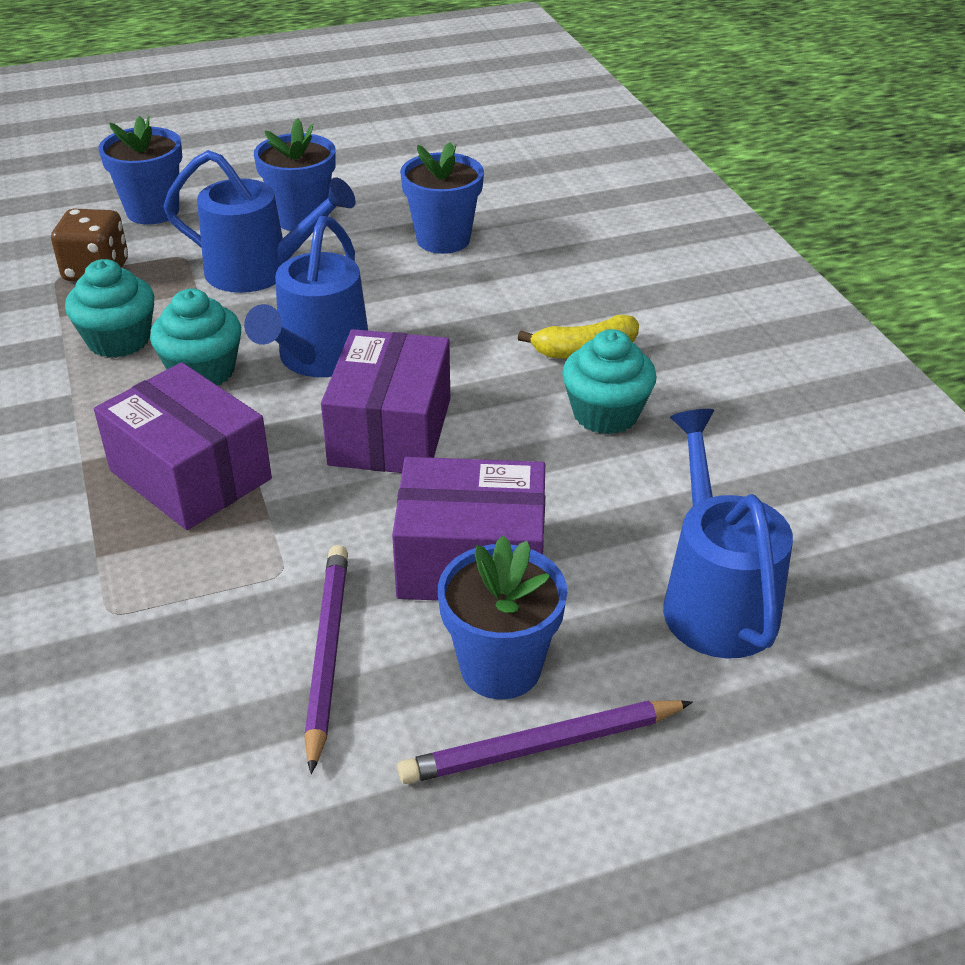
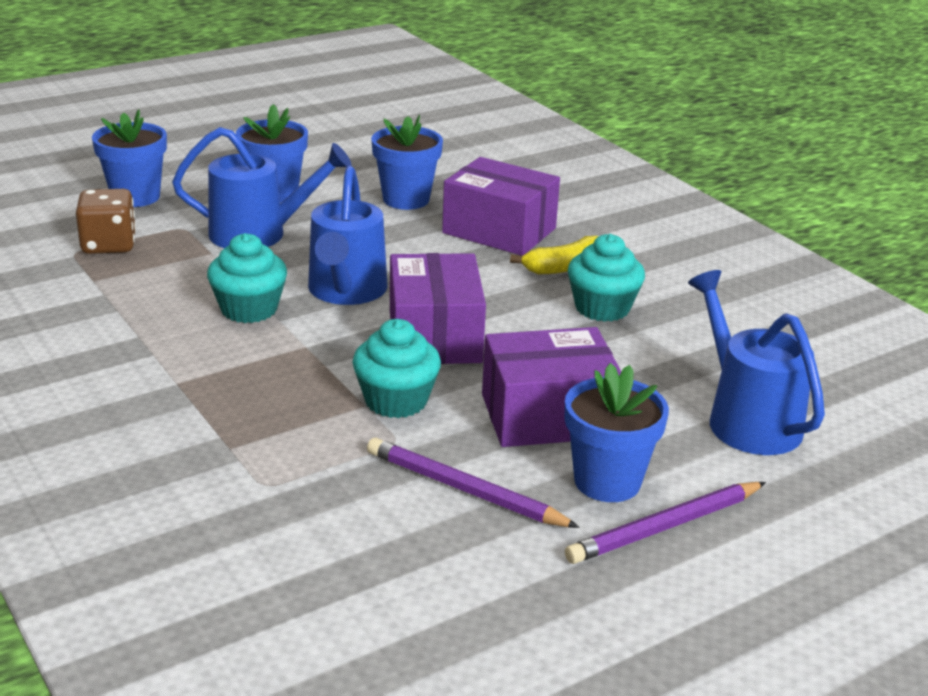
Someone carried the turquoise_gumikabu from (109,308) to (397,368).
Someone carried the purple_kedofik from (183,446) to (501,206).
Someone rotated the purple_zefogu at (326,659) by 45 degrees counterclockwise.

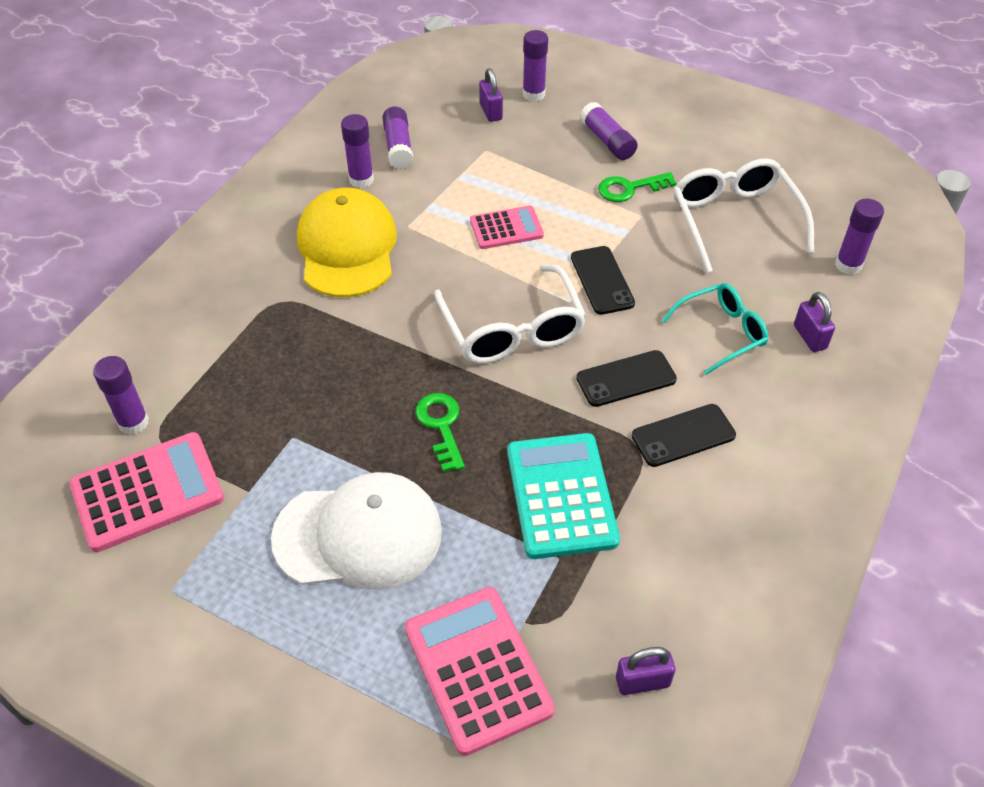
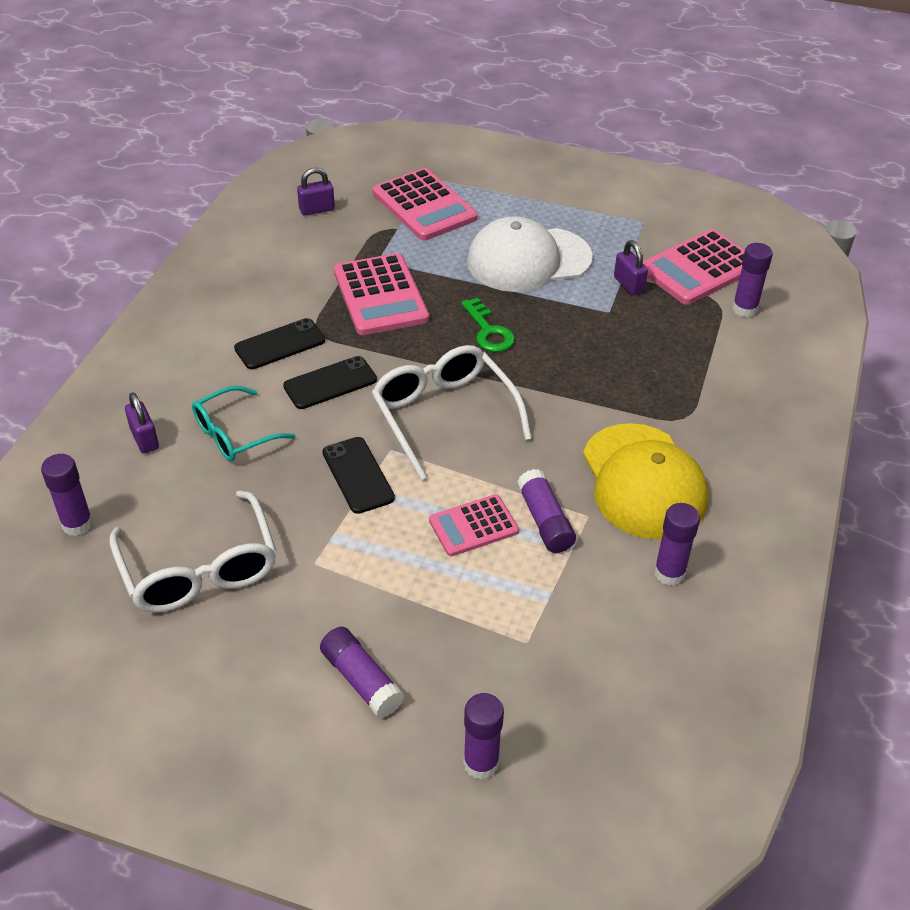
Someone carried the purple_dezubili from (491,95) to (631,268).
Someone carried the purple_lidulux from (397,137) to (546,511).
Someone took away the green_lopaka at (637,187).
Someone repainted the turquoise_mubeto at (563,496), which became the pink_mubeto at (381,294).

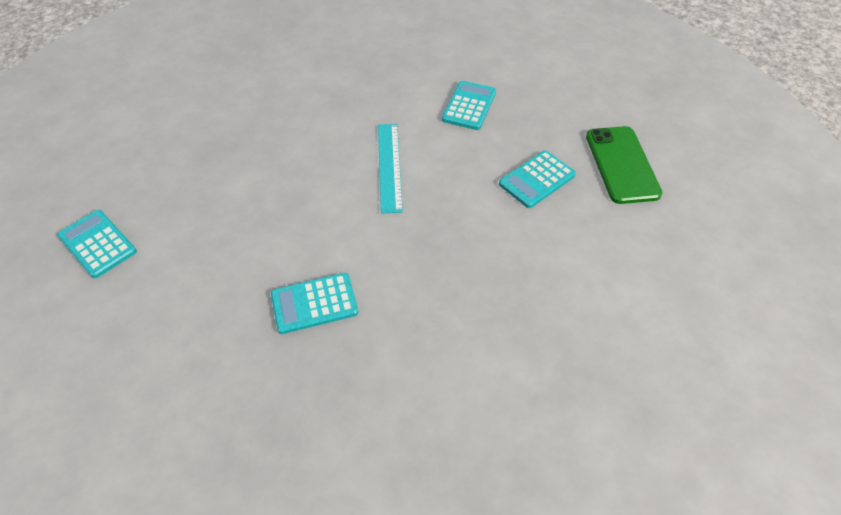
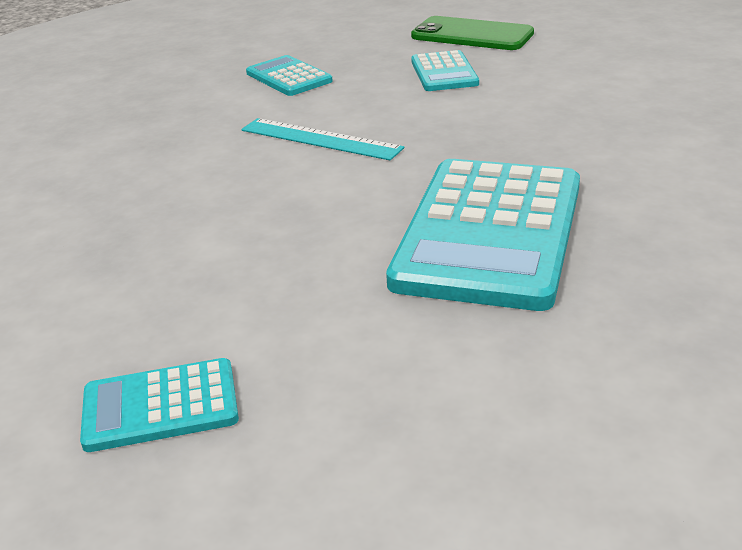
Someone scaled the turquoise_mubeto at (314,303) by 2.04.

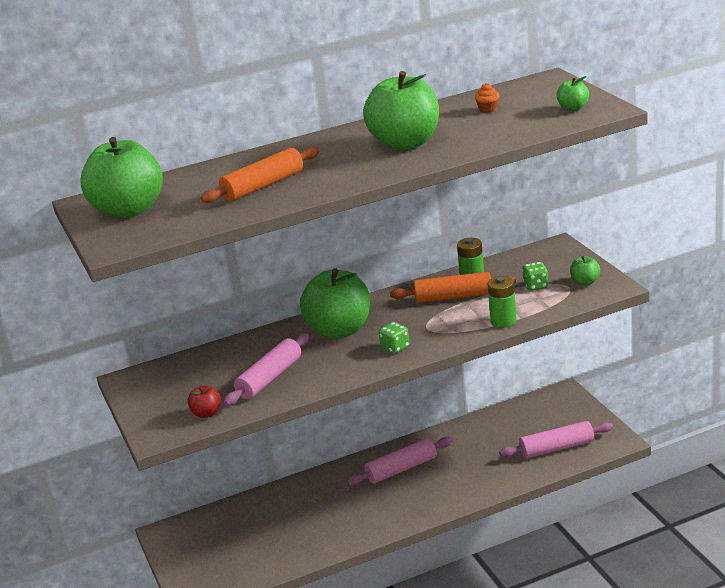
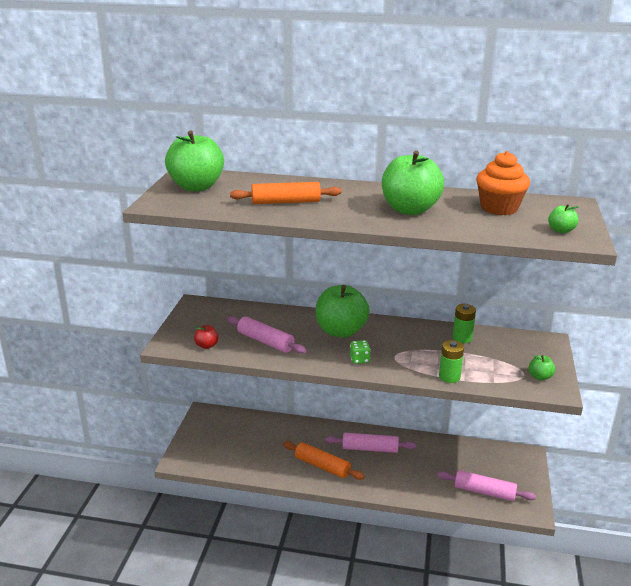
Someone scaled the orange_gumikabu at (487,98) by 2.48.
Someone took away the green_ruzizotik at (535,276).
Someone carried the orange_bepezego from (453,287) to (324,460).
Someone rotated the pink_bepezego at (267,369) by 60 degrees clockwise.

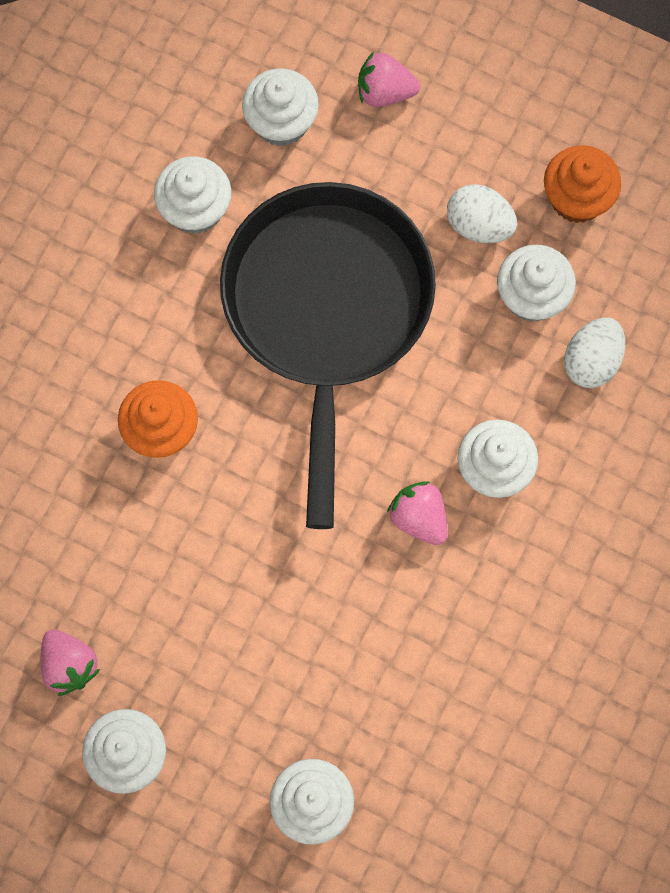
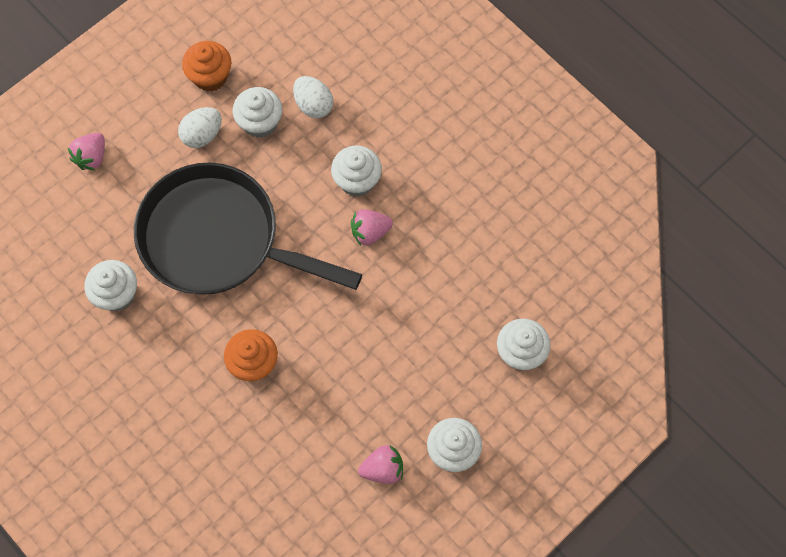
Someone took away the white_gumikabu at (280,107).

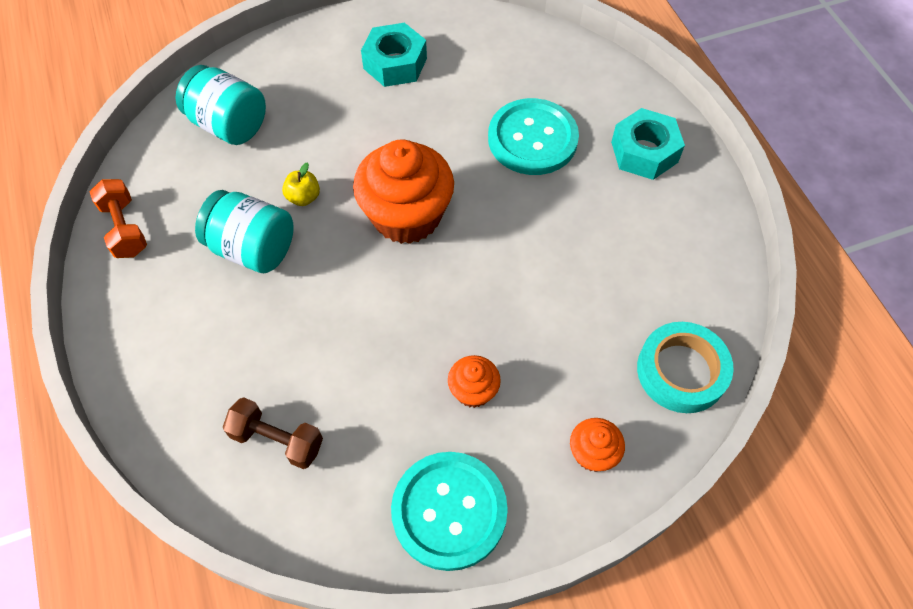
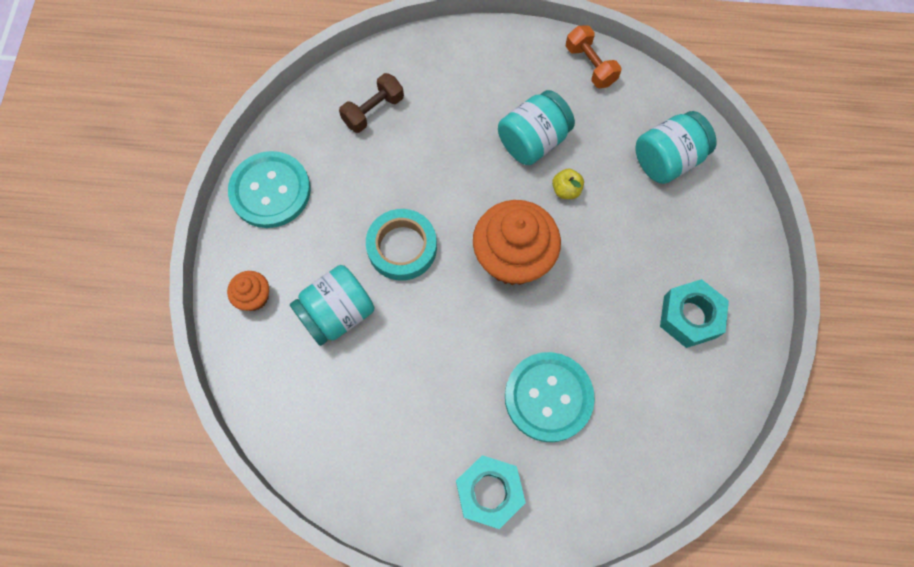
Someone rotated the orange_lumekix at (118,218) by 60 degrees clockwise.
Someone carried the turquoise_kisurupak from (685,367) to (401,245).
Someone took away the orange_gumikabu at (474,381).
Someone put down the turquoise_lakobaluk at (332,305).

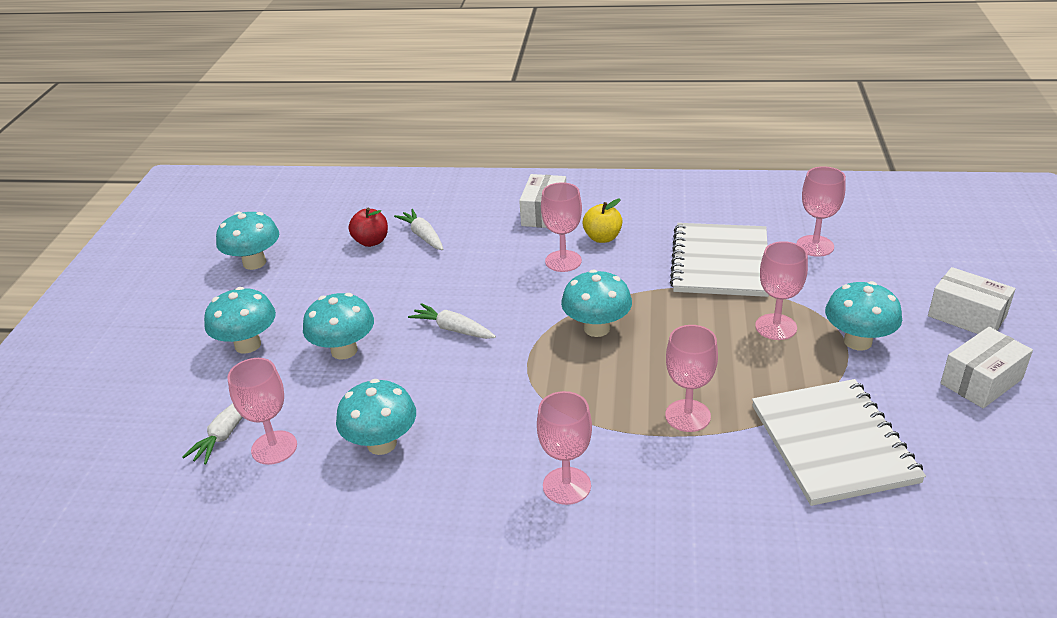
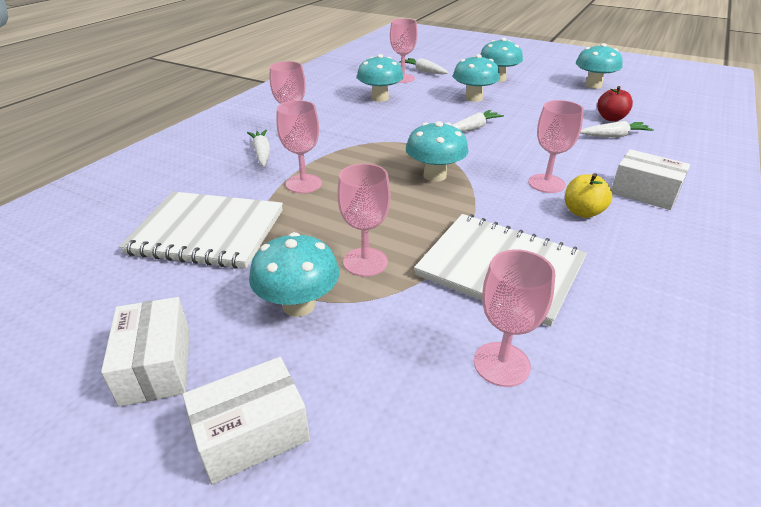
Someone put down the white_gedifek at (258,148).

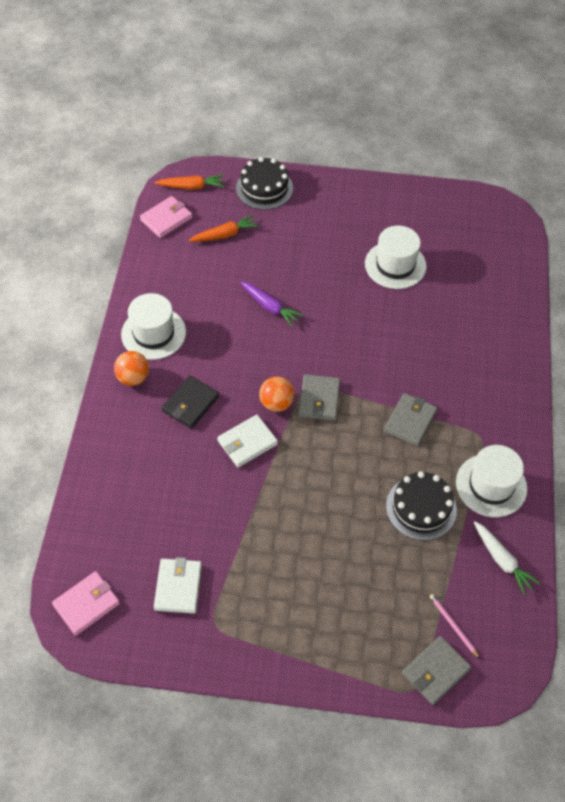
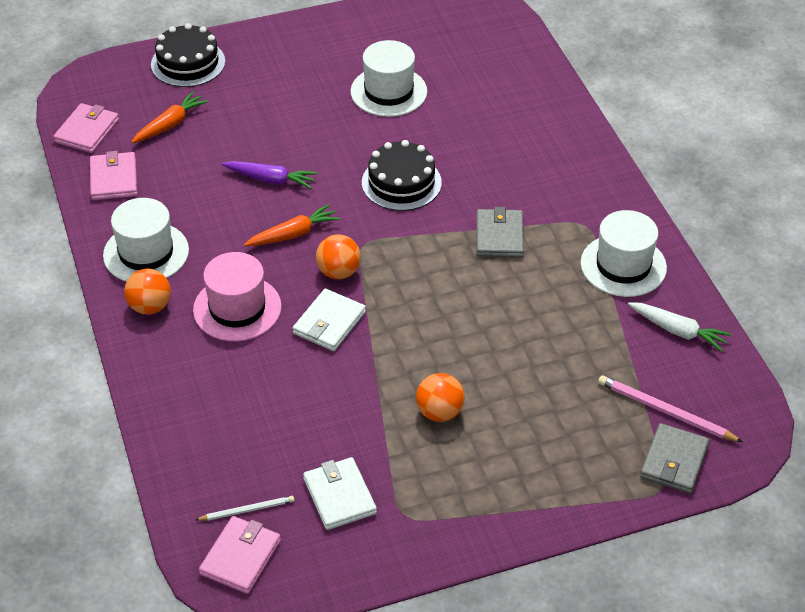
Someone carried the orange_gedifek from (190,182) to (292,225).
Someone took away the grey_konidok at (319,397).
Someone swapped the black_konidok at (190,402) for the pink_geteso at (237,296).
Someone carried the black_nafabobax from (421,506) to (402,175).
Someone scaled the pink_zefogu at (454,626) by 1.64.
Someone put down the pink_konidok at (113,175).
Someone put down the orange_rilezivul at (440,397).
Someone put down the white_zefogu at (245,508).

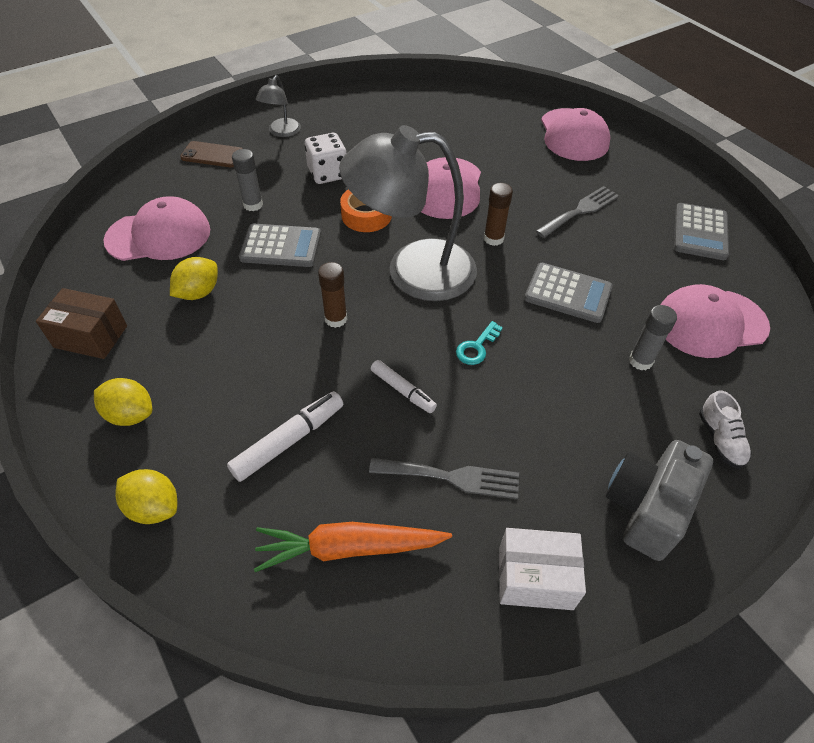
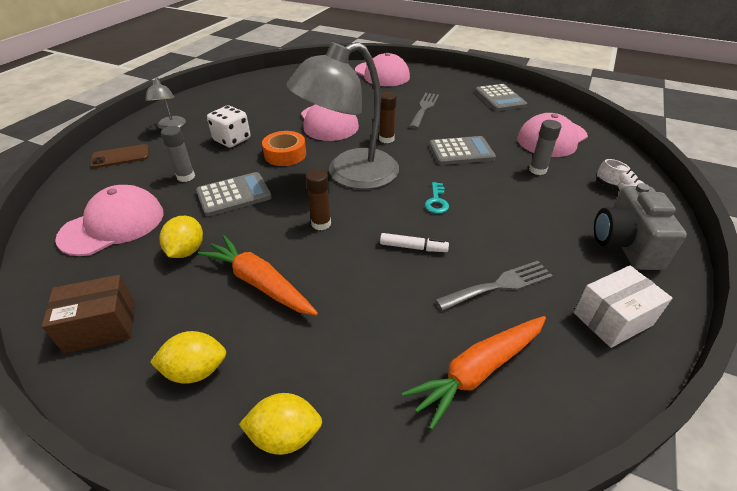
Someone took away the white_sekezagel at (285,436).
Someone put down the orange_gedifek at (258,275).

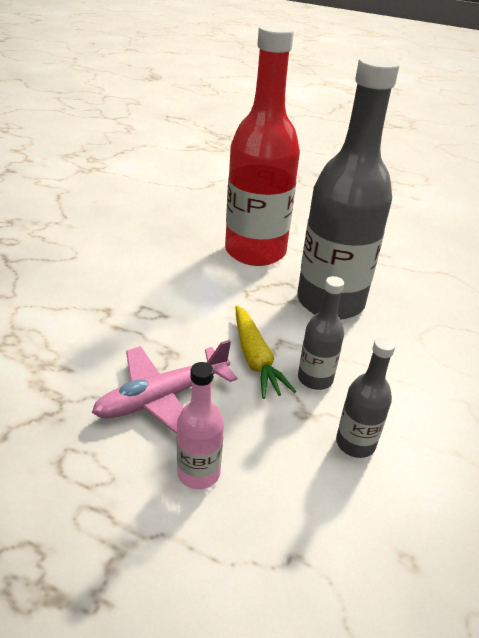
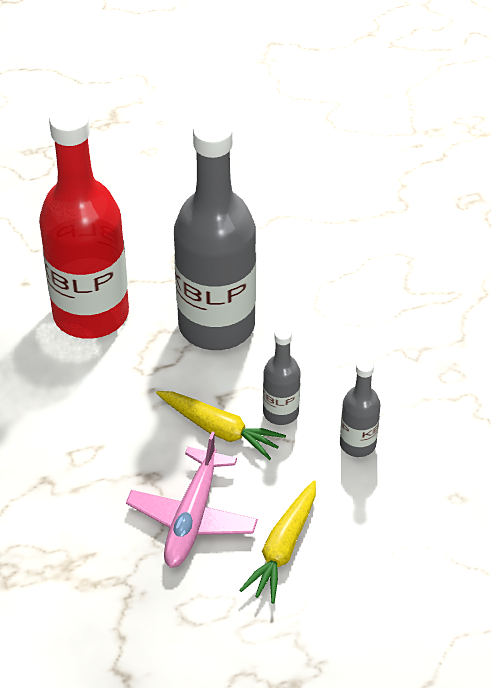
Someone swapped the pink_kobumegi at (200,425) for the yellow_gedifek at (278,542).

